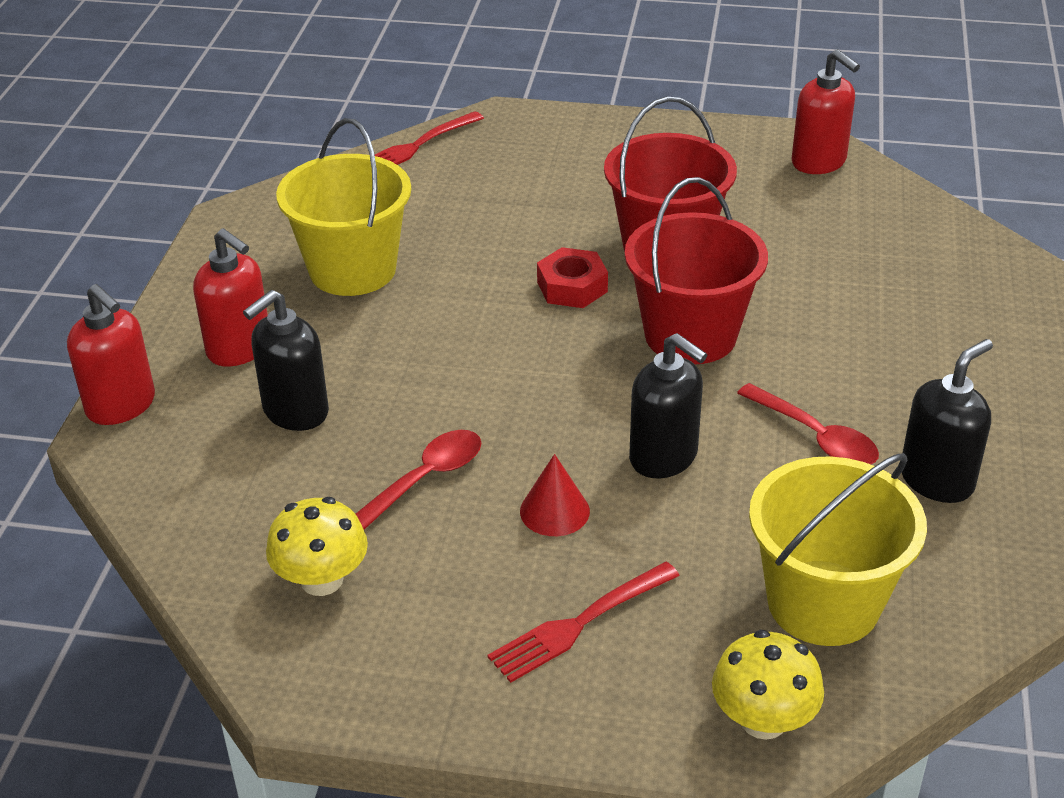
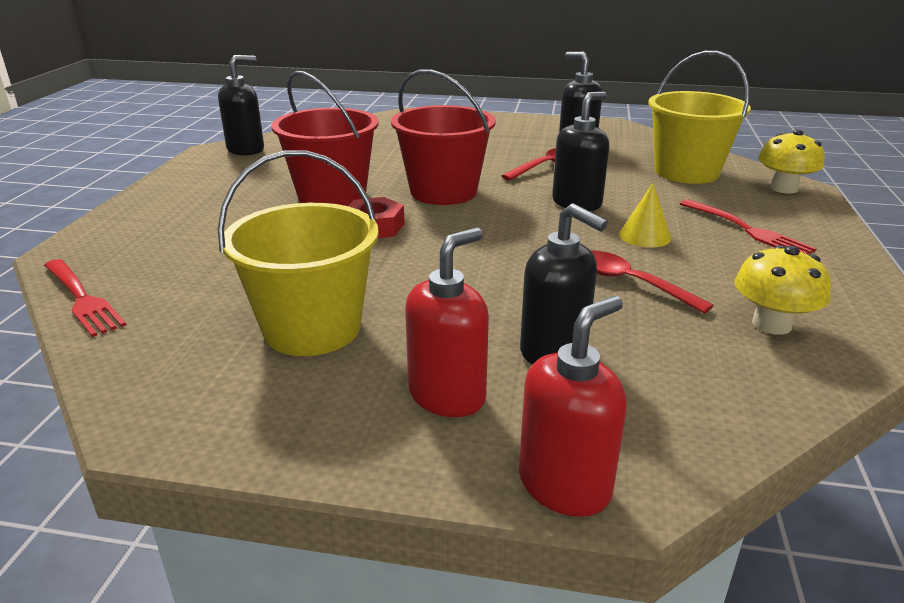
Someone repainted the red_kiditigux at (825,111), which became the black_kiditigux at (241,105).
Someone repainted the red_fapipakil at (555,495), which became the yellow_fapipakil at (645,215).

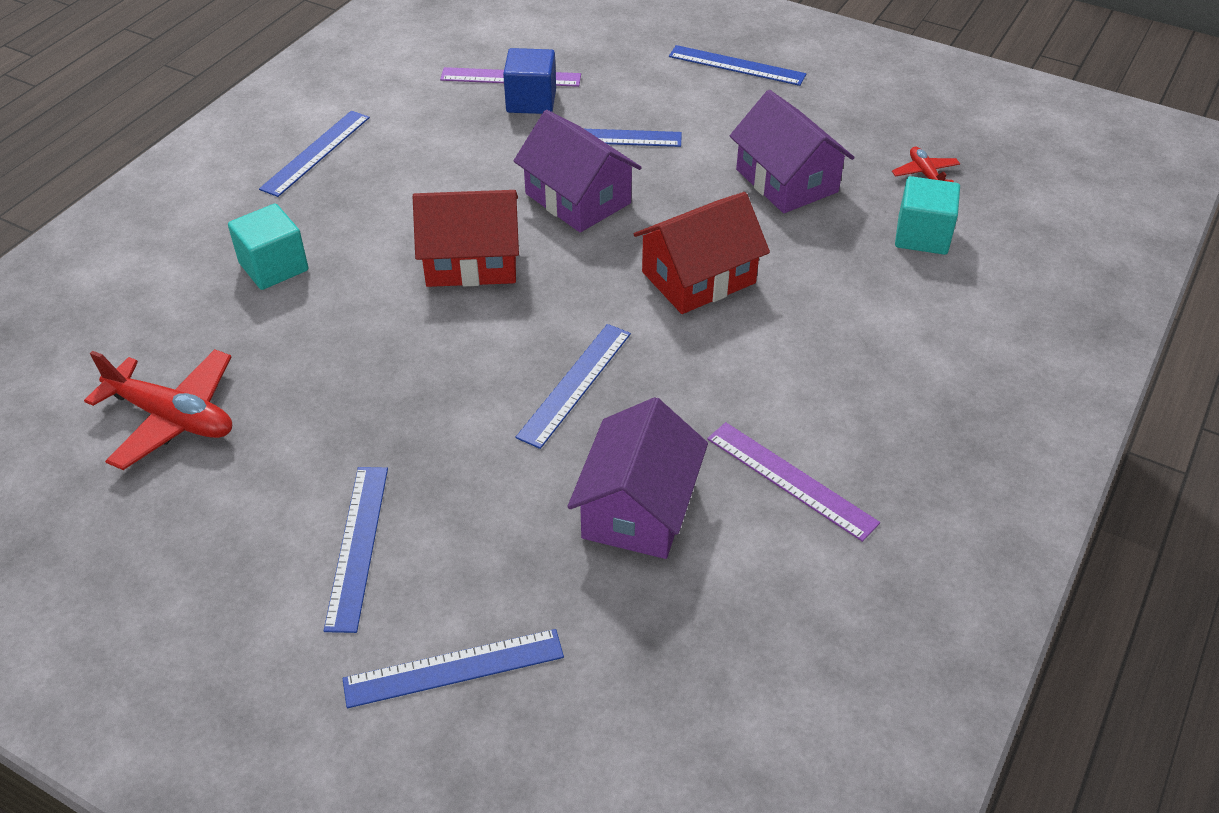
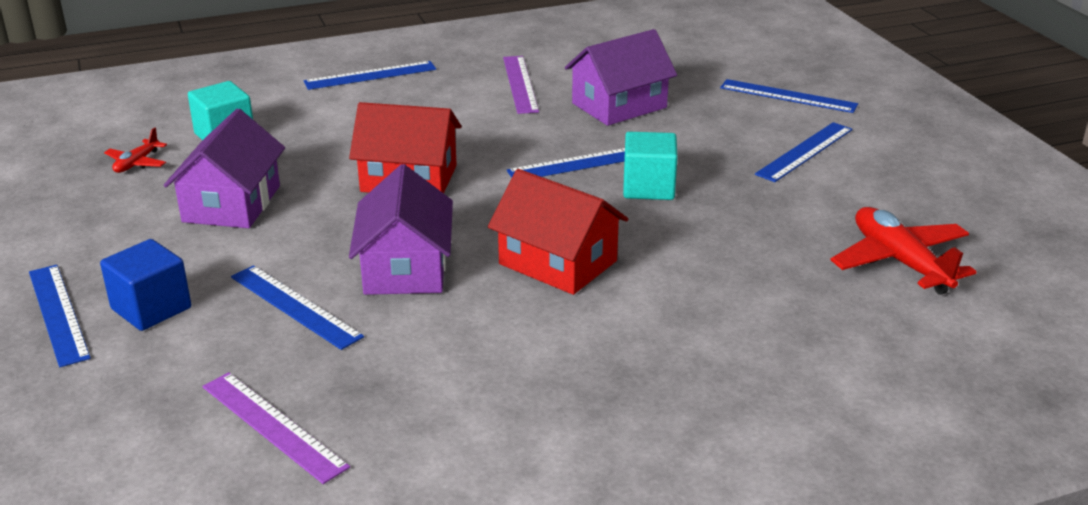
Someone carried the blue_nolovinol from (529,81) to (145,285).
Someone carried the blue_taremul from (314,154) to (370,75).
Someone carried the turquoise_nolovinol from (268,246) to (650,166).

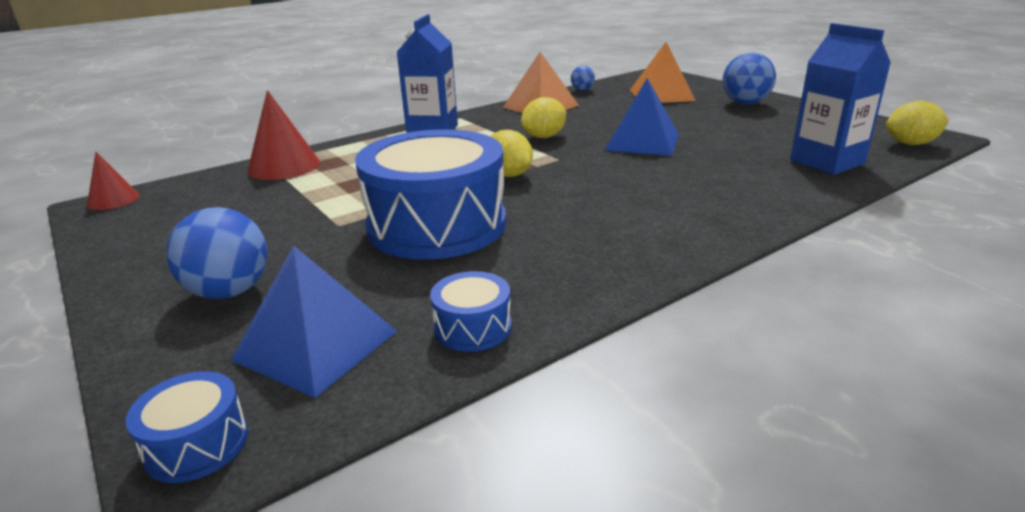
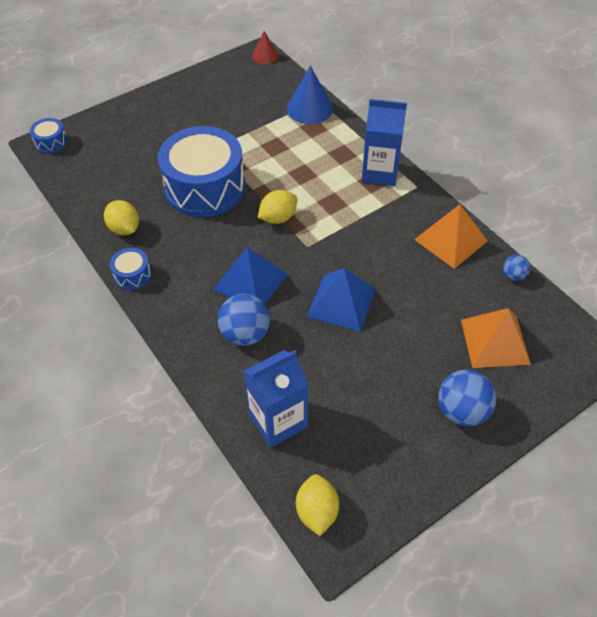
Someone repainted the red_fapipakil at (283,135), which became the blue_fapipakil at (310,94).
Someone carried the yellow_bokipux from (543,117) to (121,218).
Someone carried the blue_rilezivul from (217,253) to (244,320).
Someone carried the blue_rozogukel from (314,321) to (250,275).
Someone carried the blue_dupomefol from (471,311) to (131,269).

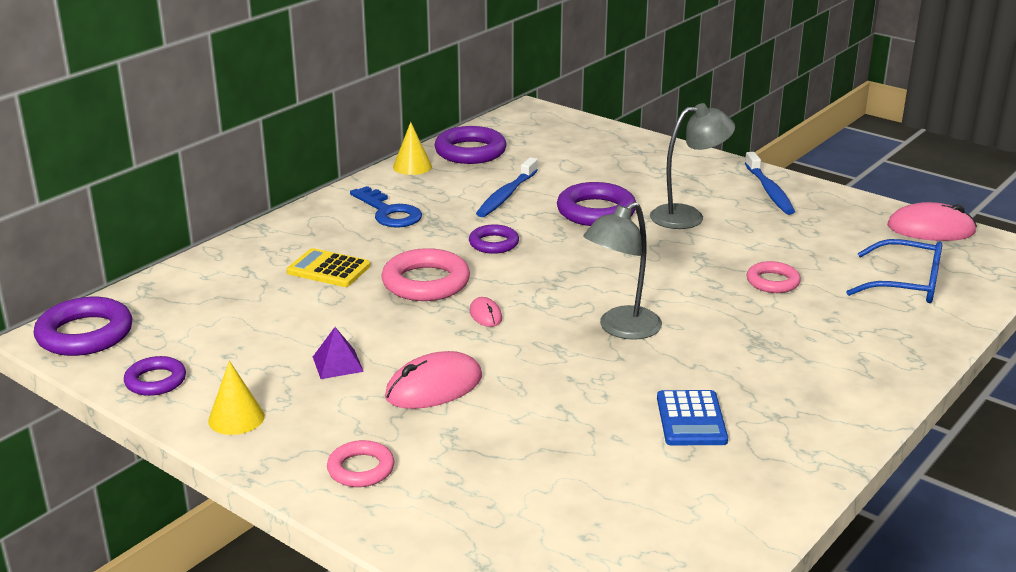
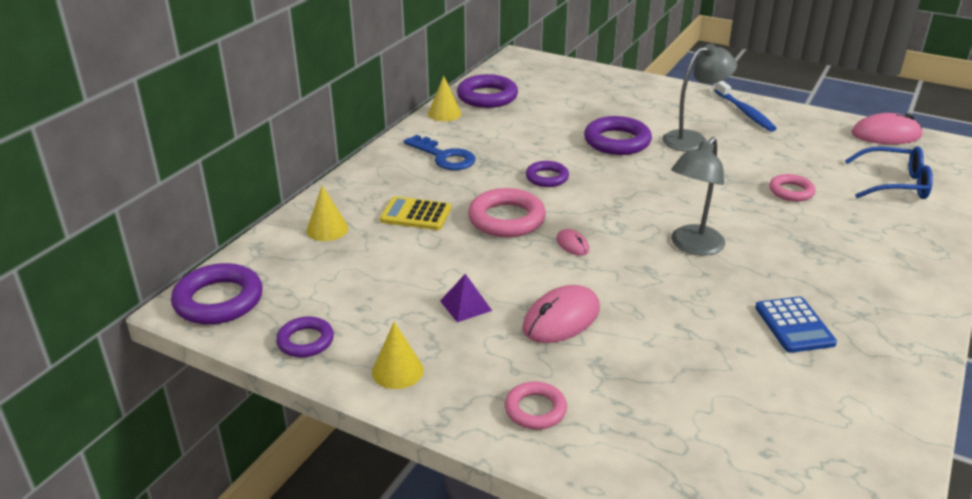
Someone took away the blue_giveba at (507,187).
Someone put down the yellow_fapipakil at (327,213).

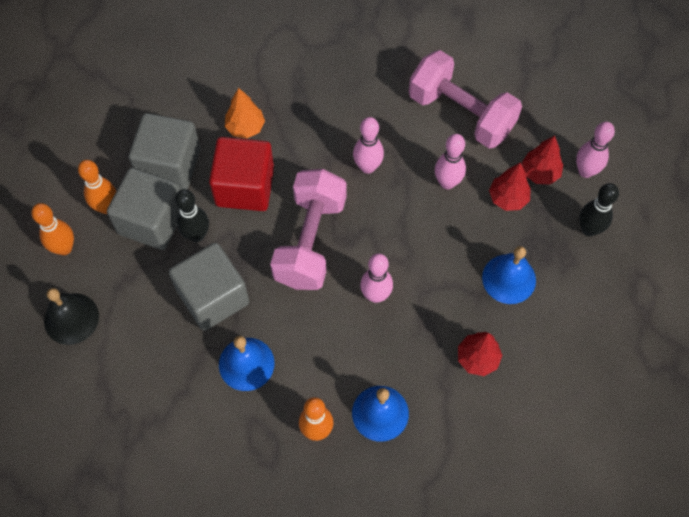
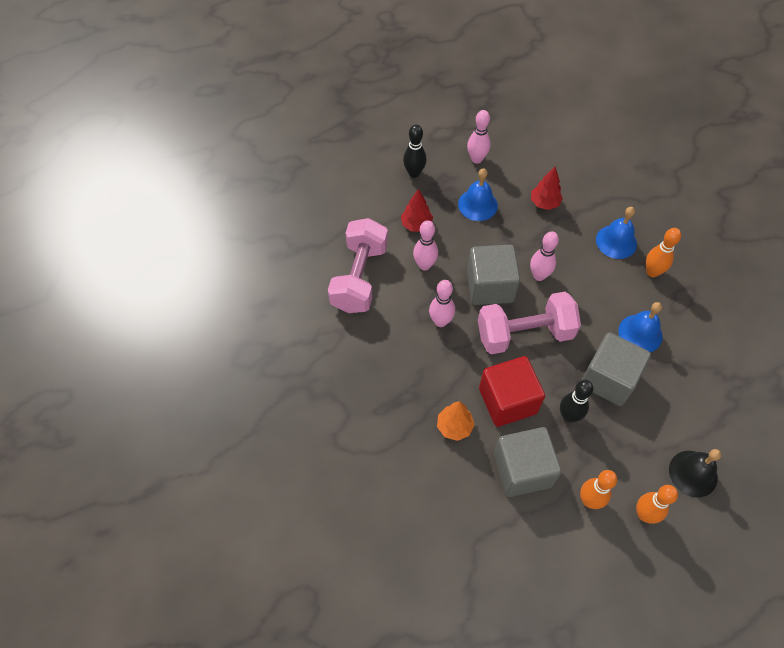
Someone carried the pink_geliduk from (595,150) to (479,137).
Someone took away the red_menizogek at (542,160).
Someone carried the grey_nolovinol from (143,209) to (493,275).

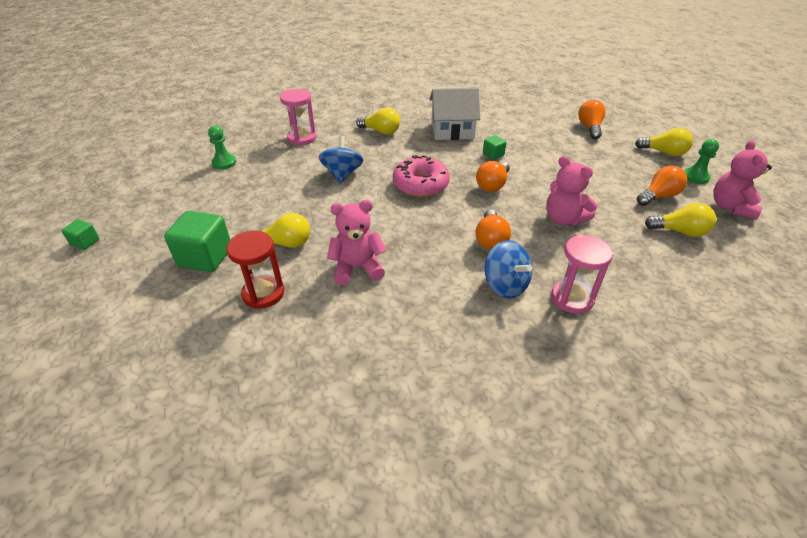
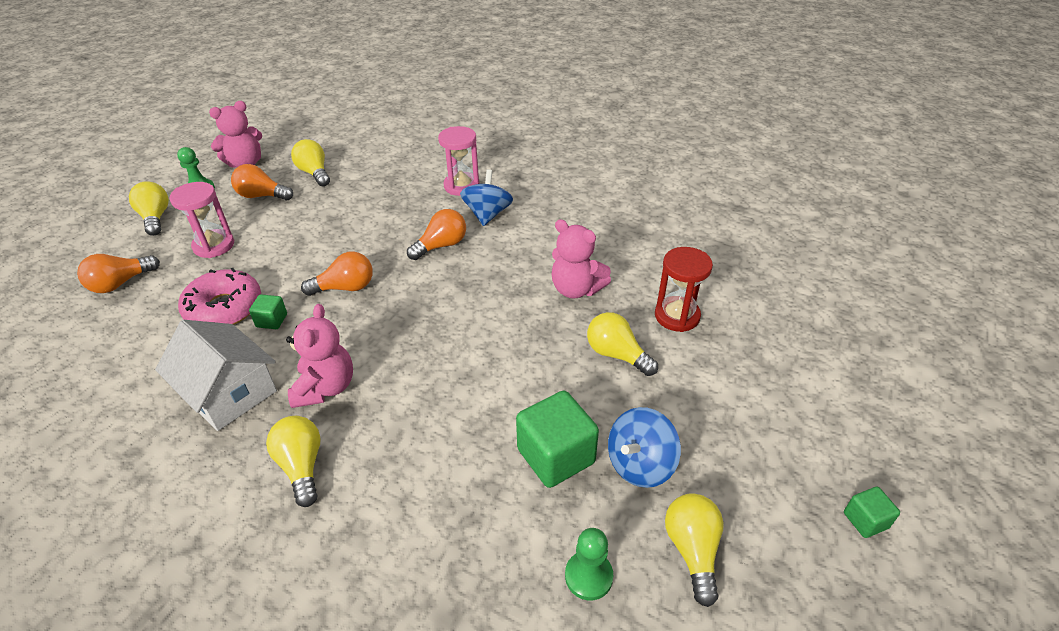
Someone carried the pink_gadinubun from (298,117) to (201,220).
Someone carried the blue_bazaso from (341,159) to (644,447).
Someone carried the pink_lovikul from (421,176) to (219,296).
Someone carried the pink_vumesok from (571,190) to (319,356).
Someone carried the green_nolovinol from (197,241) to (557,439).
Someone put down the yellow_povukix at (694,550).

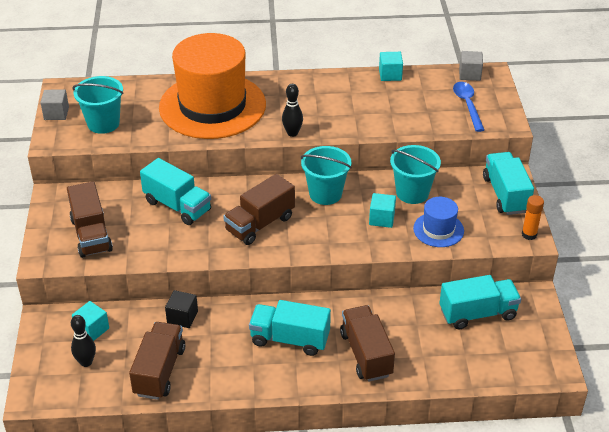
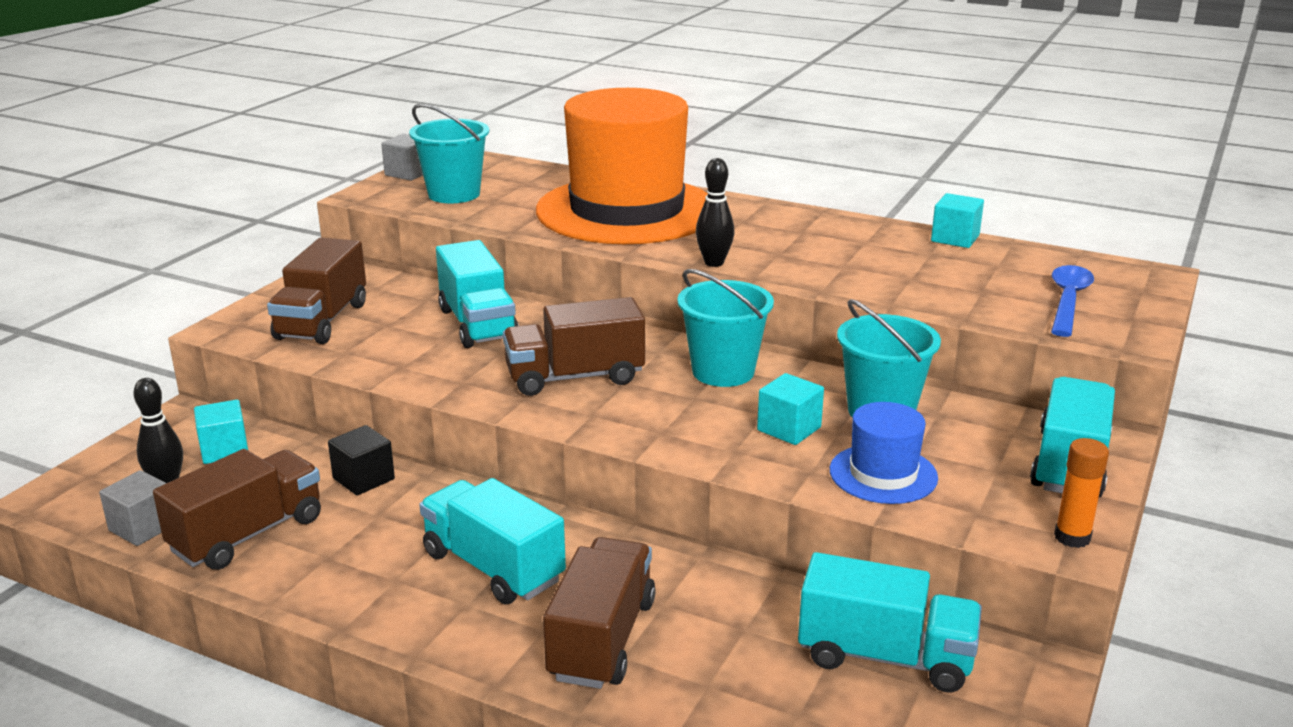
Someone carried the grey_nolovinol from (471,66) to (132,508).

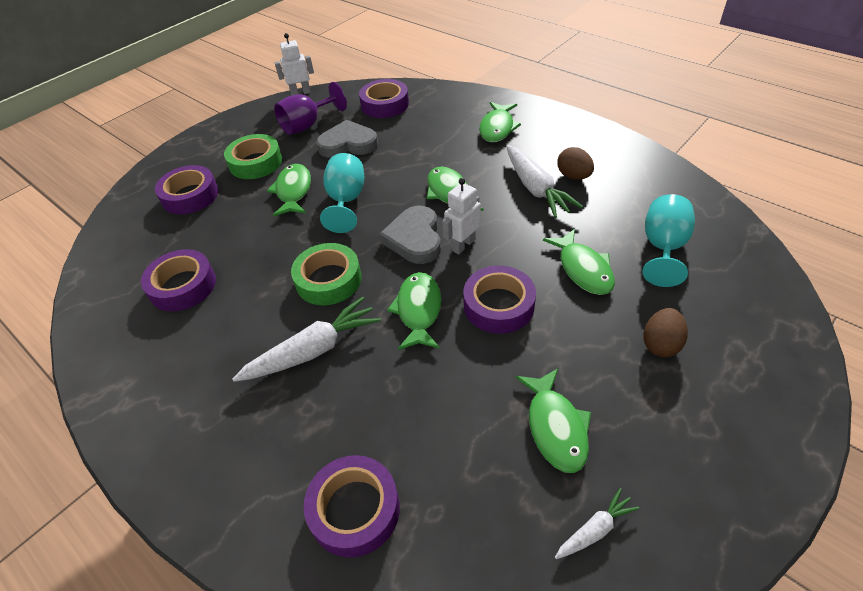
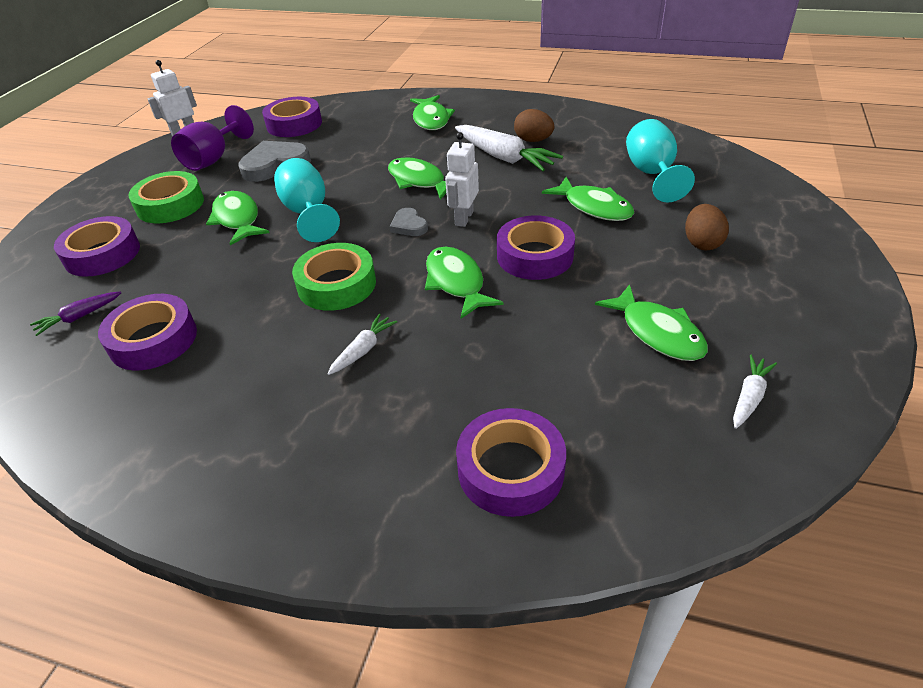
Someone scaled the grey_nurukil at (410,235) by 0.53.
Someone scaled the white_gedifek at (306,339) by 0.52.
Someone put down the purple_gedifek at (75,313).

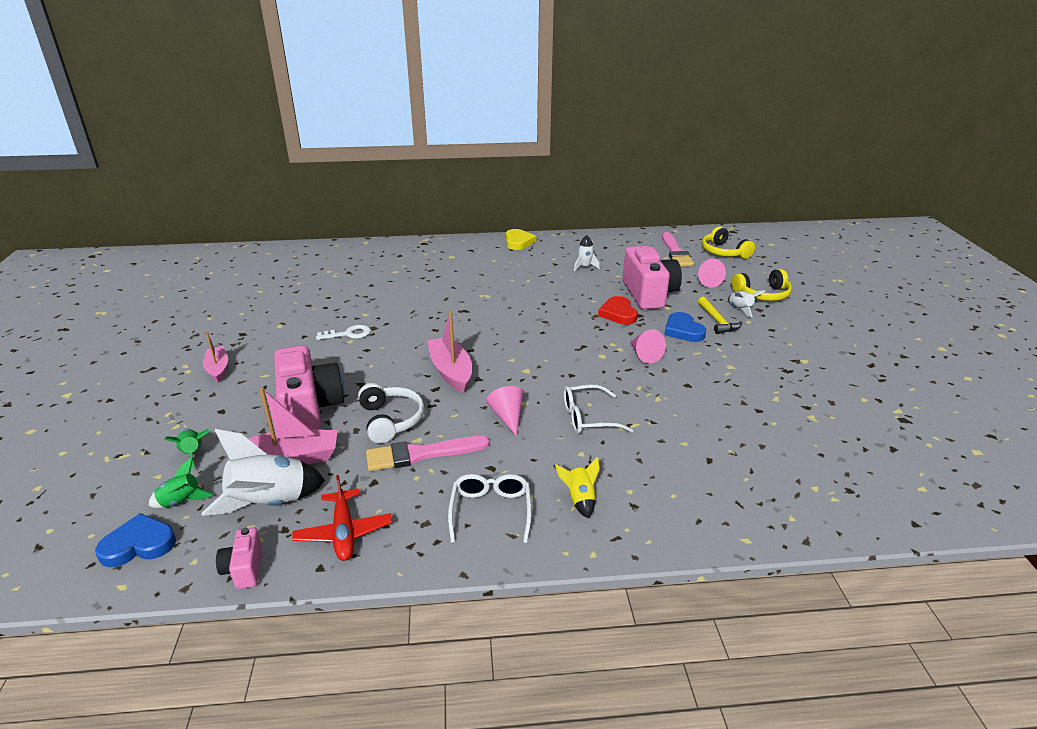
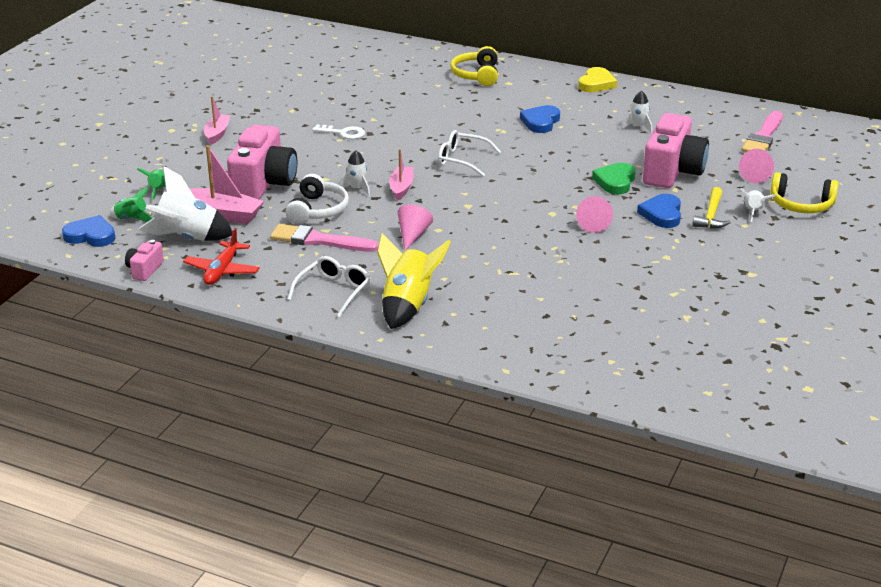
Someone carried the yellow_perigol from (728,243) to (474,66).
Someone repainted the red_nurukil at (618,310), which became the green_nurukil at (613,178).
Someone scaled the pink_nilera at (449,352) by 0.65.
Someone carried the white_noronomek from (598,409) to (469,153).
Someone scaled the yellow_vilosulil at (577,488) by 1.92.
Someone put down the blue_nurukil at (540,119).
Someone put down the white_vilosulil at (354,173).

